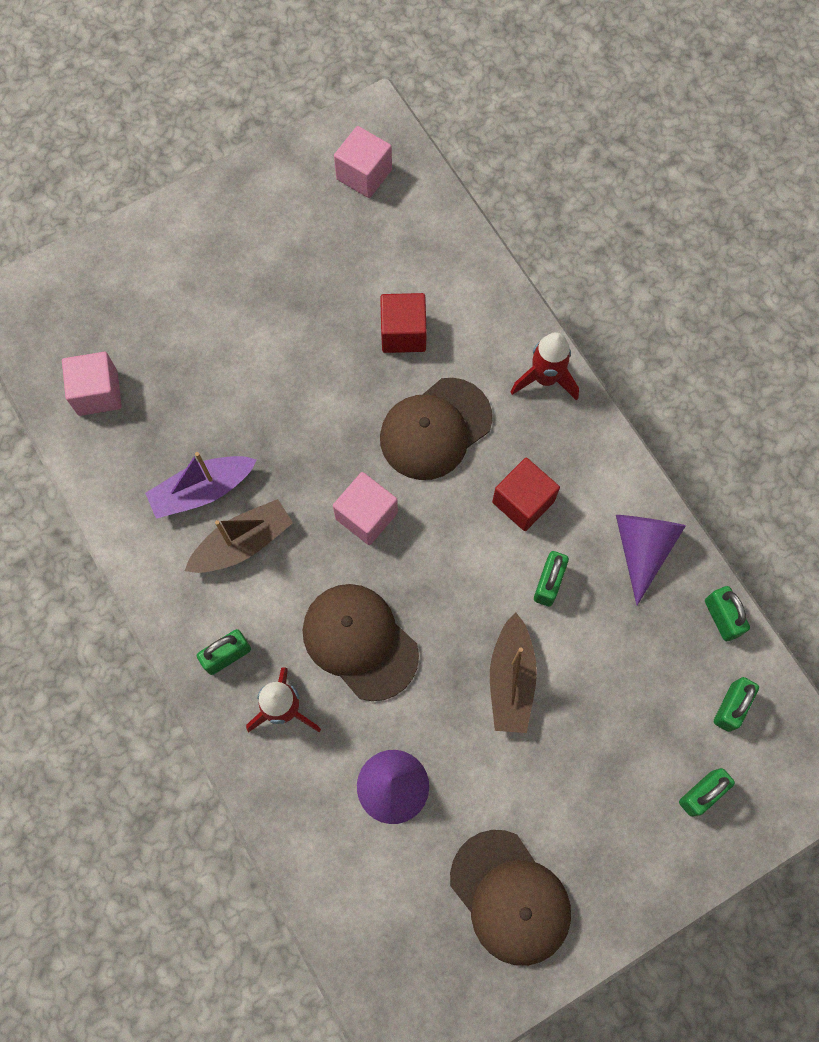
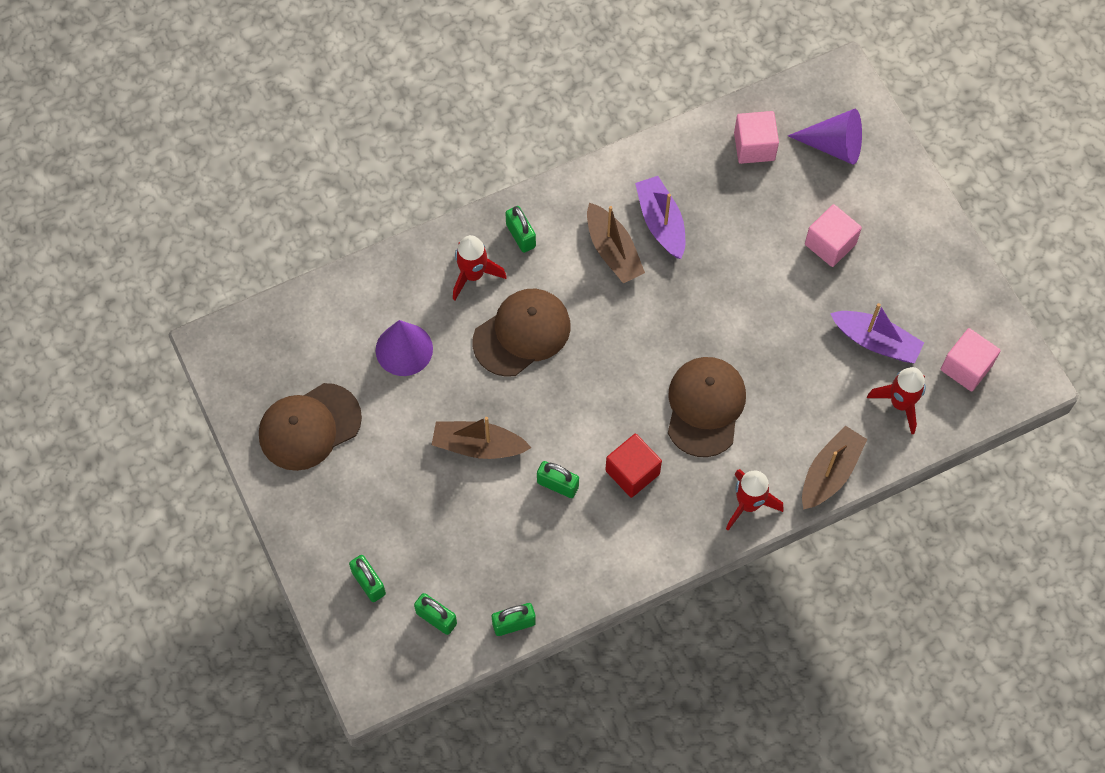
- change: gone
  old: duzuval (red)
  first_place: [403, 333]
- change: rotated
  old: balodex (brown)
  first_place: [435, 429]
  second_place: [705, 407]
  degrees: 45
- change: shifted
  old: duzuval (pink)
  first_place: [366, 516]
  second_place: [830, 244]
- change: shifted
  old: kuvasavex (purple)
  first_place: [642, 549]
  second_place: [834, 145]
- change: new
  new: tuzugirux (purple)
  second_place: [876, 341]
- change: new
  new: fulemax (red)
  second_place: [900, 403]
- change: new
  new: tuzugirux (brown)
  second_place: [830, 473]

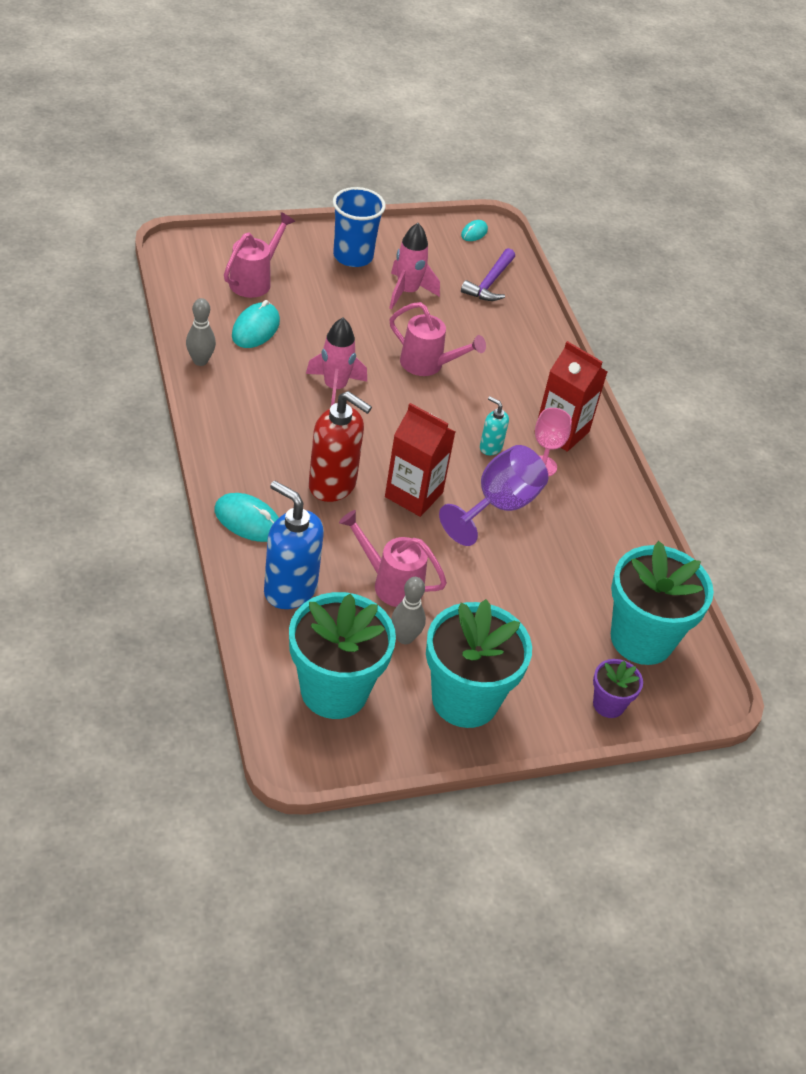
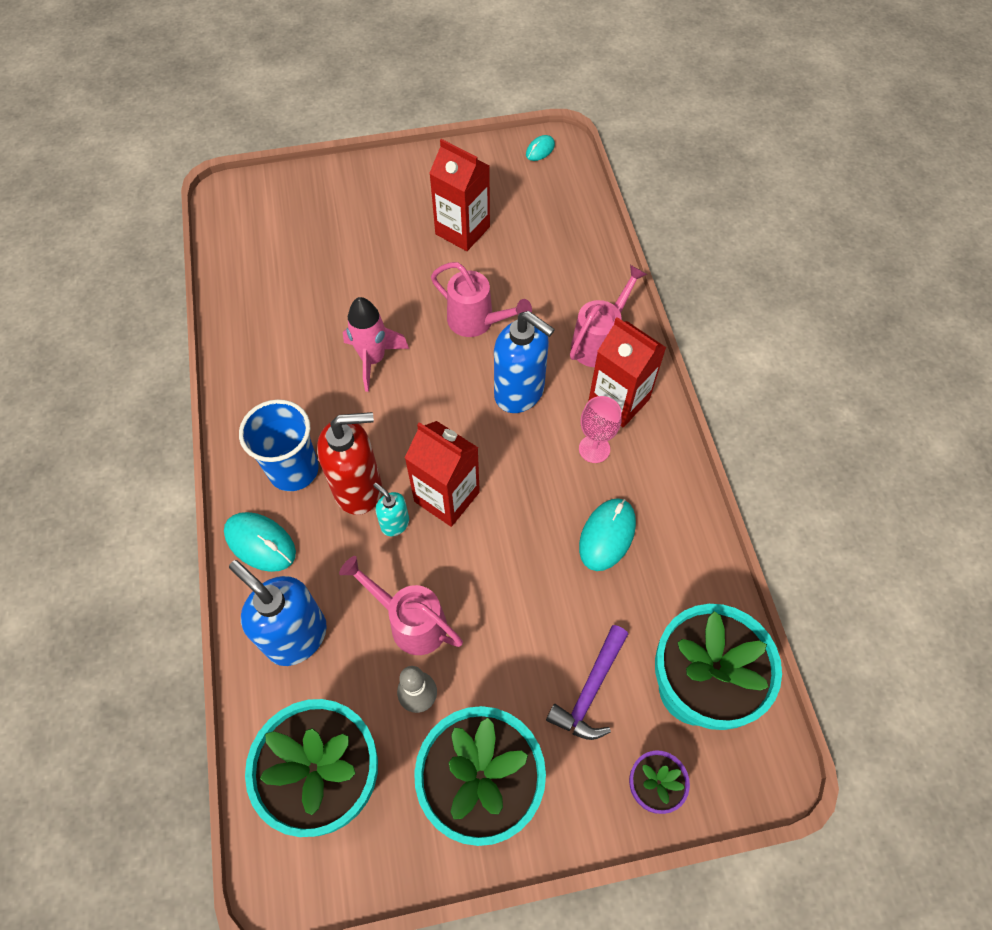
- change: shifted
  old: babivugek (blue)
  first_place: [353, 256]
  second_place: [293, 469]
- change: shifted
  old: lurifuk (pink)
  first_place: [254, 280]
  second_place: [599, 342]
- change: swapped
  old: fulemax (pink)
  new: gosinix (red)
  first_place: [407, 292]
  second_place: [462, 230]
- change: shifted
  old: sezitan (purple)
  first_place: [489, 283]
  second_place: [590, 690]
- change: gone
  old: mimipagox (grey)
  first_place: [200, 361]
- change: shifted
  old: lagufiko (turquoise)
  first_place: [255, 329]
  second_place: [607, 535]
- change: rotated
  old: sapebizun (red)
  first_place: [333, 485]
  second_place: [358, 489]
  degrees: -45
- change: shifted
  old: sapebizun (turquoise)
  first_place: [490, 447]
  second_place: [395, 524]
- change: gone
  old: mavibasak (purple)
  first_place: [498, 506]
- change: new
  new: sapebizun (blue)
  second_place: [519, 392]

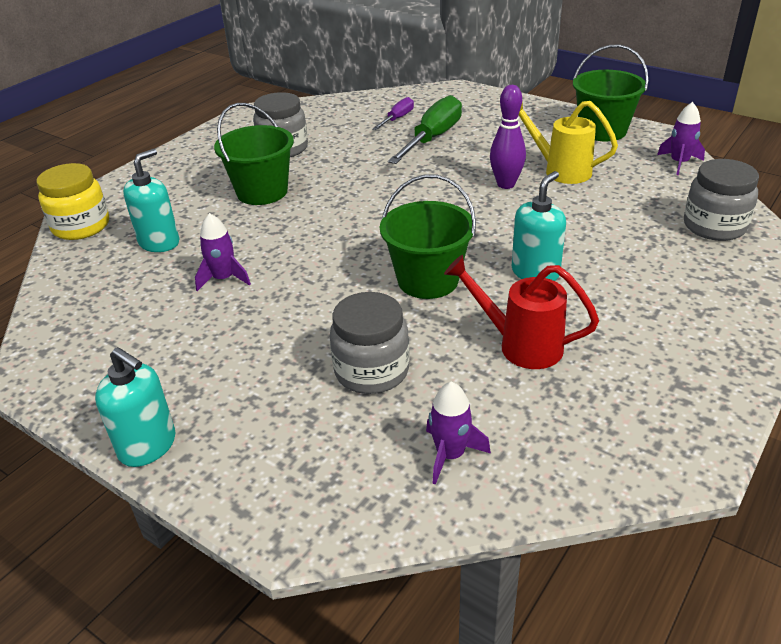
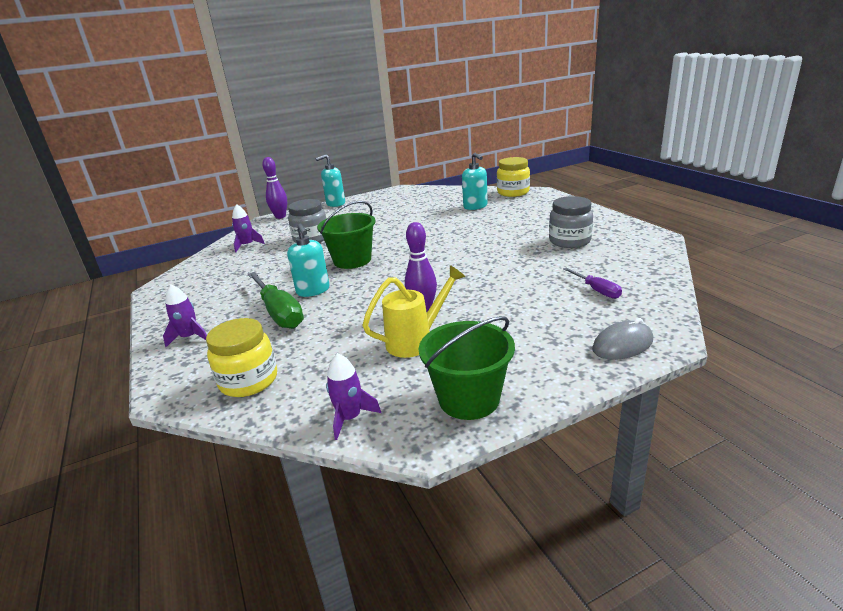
- change: shifted
  old: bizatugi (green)
  first_place: [432, 138]
  second_place: [279, 313]
- change: gone
  old: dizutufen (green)
  first_place: [262, 192]
- change: repainted
  old: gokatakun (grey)
  new: gokatakun (yellow)
  first_place: [714, 226]
  second_place: [249, 381]
- change: shifted
  old: fulemax (purple)
  first_place: [224, 279]
  second_place: [189, 337]
- change: gone
  old: lurifuk (red)
  first_place: [519, 345]
- change: new
  new: mimipagox (purple)
  second_place: [280, 216]
- change: new
  new: lagufiko (grey)
  second_place: [622, 345]

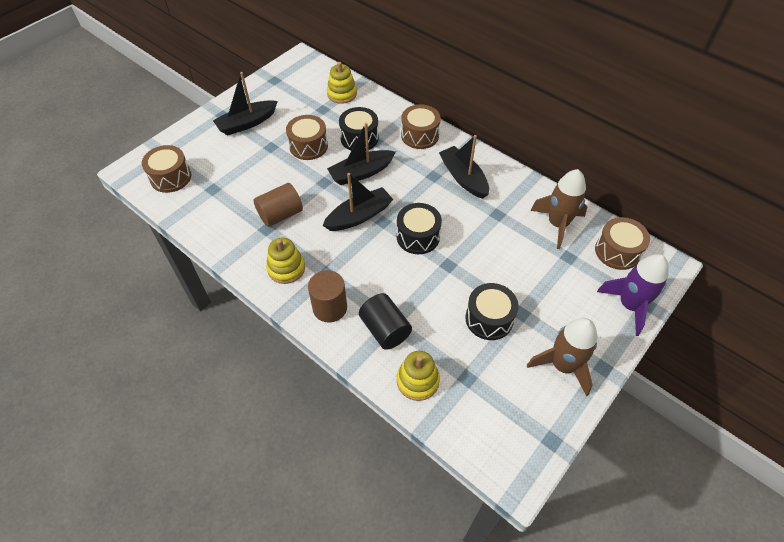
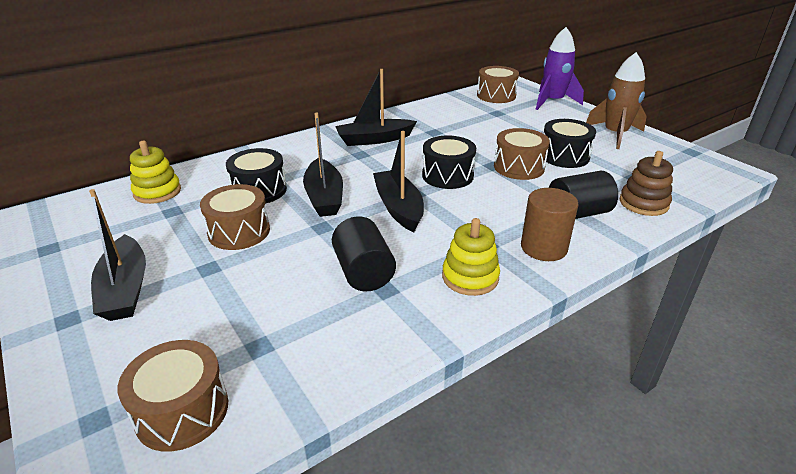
- change: shifted
  old: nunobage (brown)
  first_place: [420, 135]
  second_place: [519, 167]
- change: gone
  old: fulemax (brown)
  first_place: [557, 224]
- change: repainted
  old: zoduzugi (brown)
  new: zoduzugi (black)
  first_place: [280, 214]
  second_place: [363, 272]
- change: repainted
  old: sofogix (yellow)
  new: sofogix (brown)
  first_place: [417, 381]
  second_place: [643, 203]

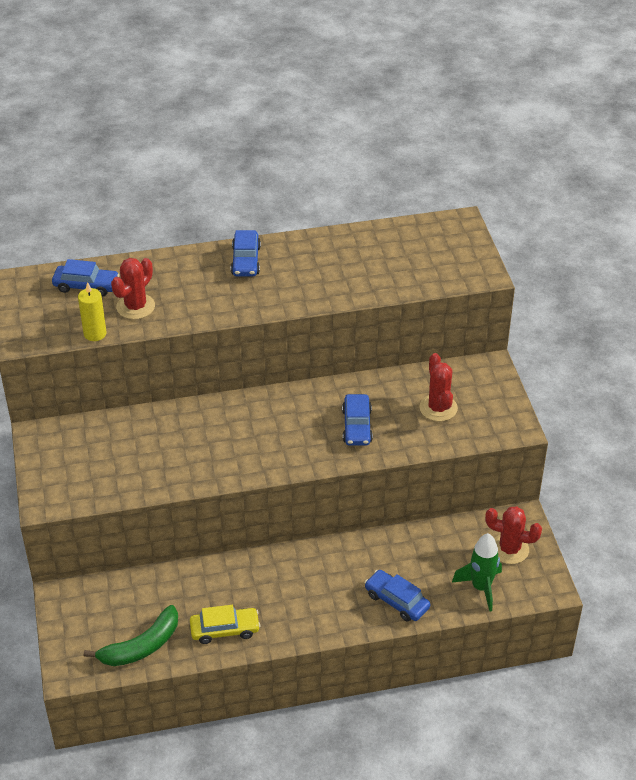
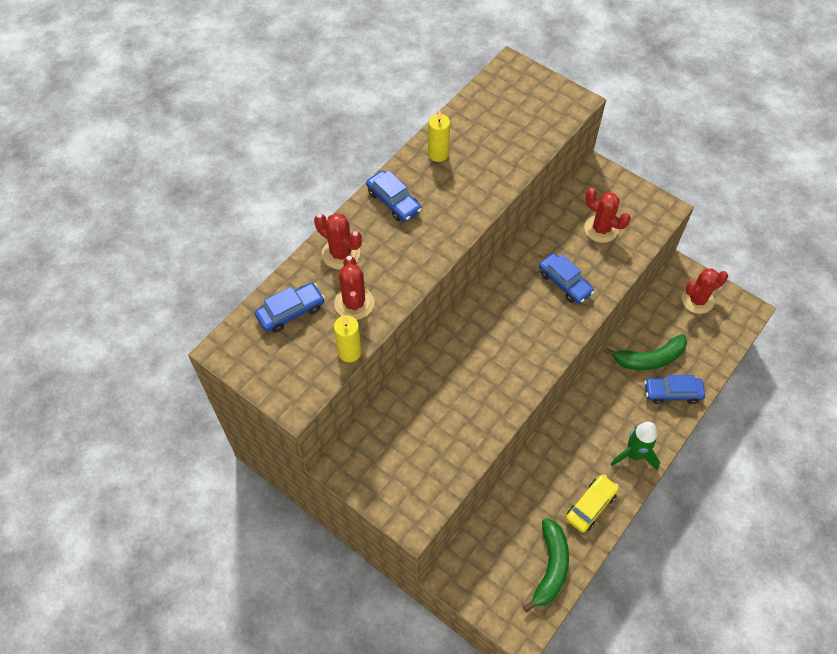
- change: shifted
  old: fulemax (green)
  first_place: [481, 587]
  second_place: [634, 454]
- change: new
  new: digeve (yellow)
  second_place: [438, 154]
- change: new
  new: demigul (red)
  second_place: [341, 254]
- change: new
  new: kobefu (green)
  second_place: [649, 358]

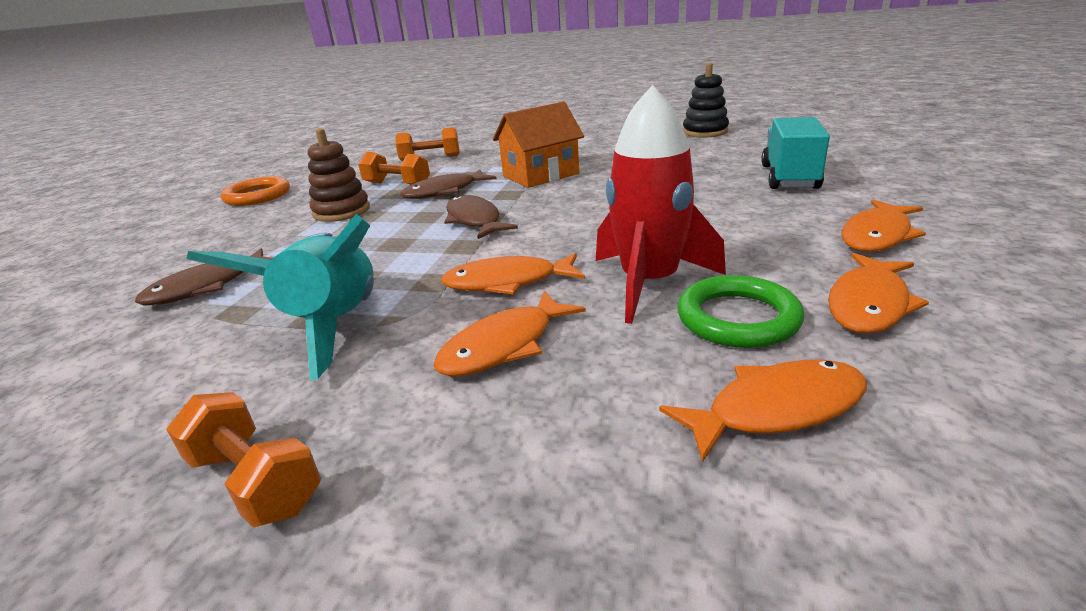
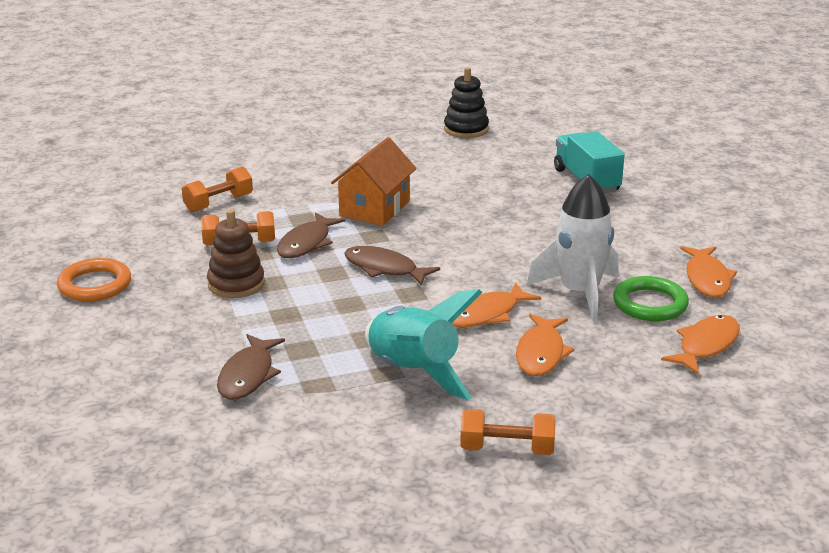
- change: repainted
  old: fulemax (red)
  new: fulemax (white)
  first_place: [649, 283]
  second_place: [579, 293]
- change: gone
  old: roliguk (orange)
  first_place: [877, 235]

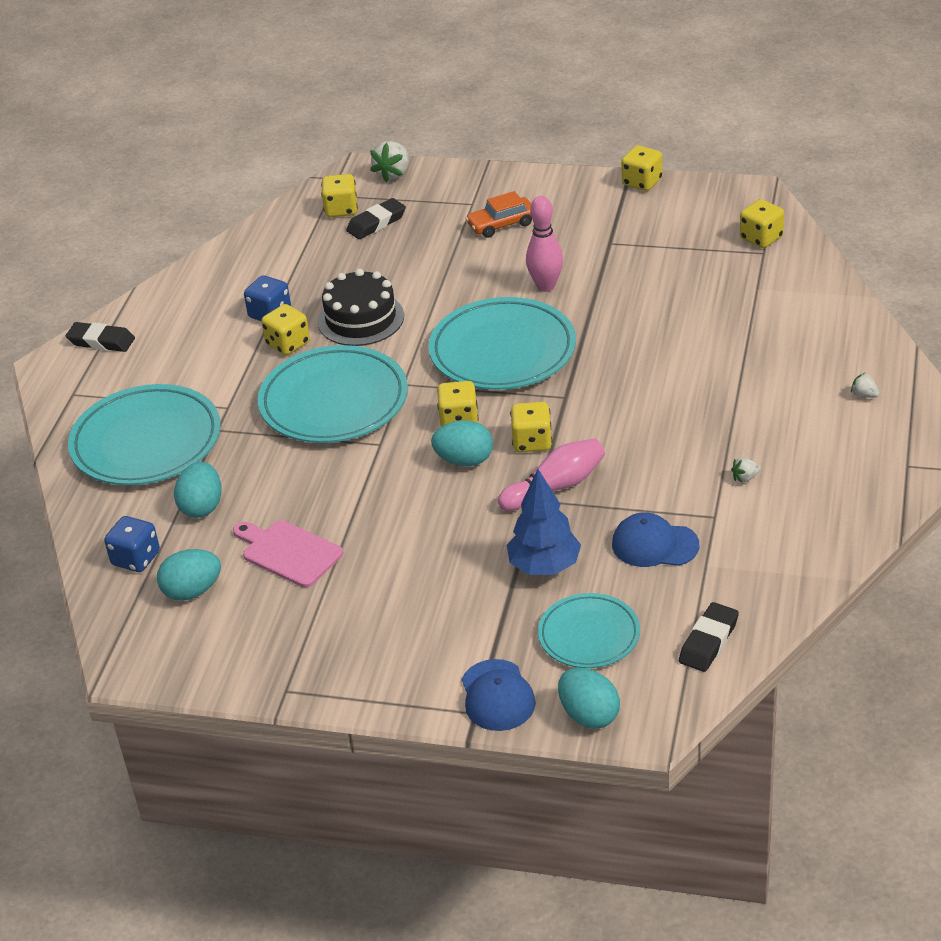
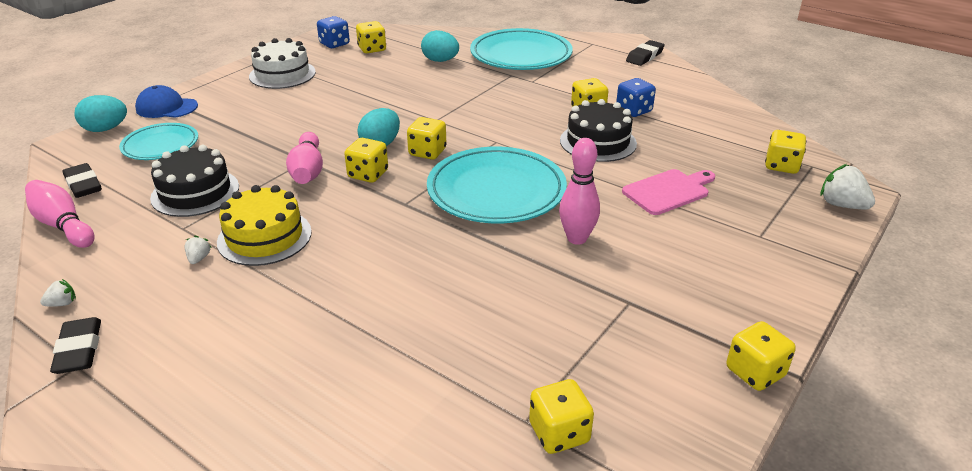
- change: gone
  old: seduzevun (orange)
  first_place: [501, 224]
- change: shifted
  old: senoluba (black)
  first_place: [376, 223]
  second_place: [79, 350]
- change: gone
  old: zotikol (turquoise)
  first_place: [334, 401]
- change: shifted
  old: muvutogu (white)
  first_place: [864, 395]
  second_place: [62, 303]
- change: gone
  old: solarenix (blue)
  first_place: [544, 566]
- change: swapped
  old: balodex (blue)
  new: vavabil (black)
  first_place: [654, 545]
  second_place: [195, 192]
- change: shifted
  old: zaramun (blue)
  first_place: [136, 559]
  second_place: [334, 44]
- change: shifted
  old: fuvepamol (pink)
  first_place: [288, 552]
  second_place: [668, 191]
- change: swapped
  old: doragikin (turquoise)
  new: zaramun (yellow)
  first_place: [192, 591]
  second_place: [372, 49]
- change: new
  new: vavabil (white)
  second_place: [282, 74]
- change: new
  new: mimipagox (pink)
  second_place: [63, 225]
- change: new
  new: vavabil (yellow)
  second_place: [264, 237]

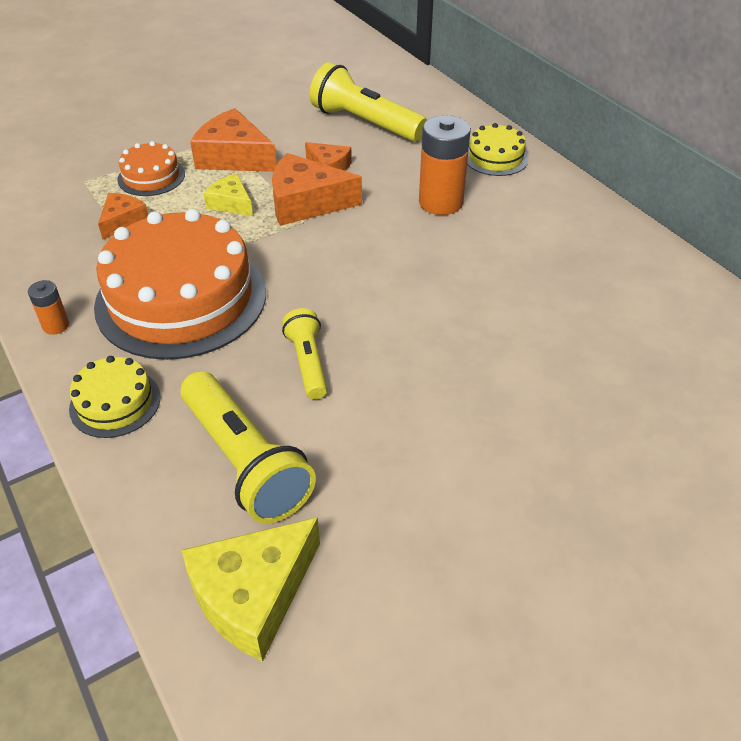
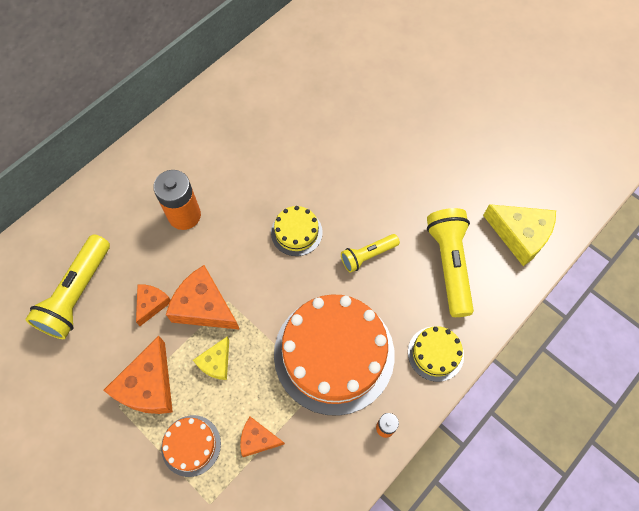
- change: shifted
  old: vavabil (yellow)
  first_place: [495, 157]
  second_place: [296, 232]
- change: rotated
  old: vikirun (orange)
  first_place: [306, 203]
  second_place: [204, 306]
  degrees: 135
- change: rotated
  old: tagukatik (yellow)
  first_place: [245, 461]
  second_place: [449, 265]
  degrees: -45

